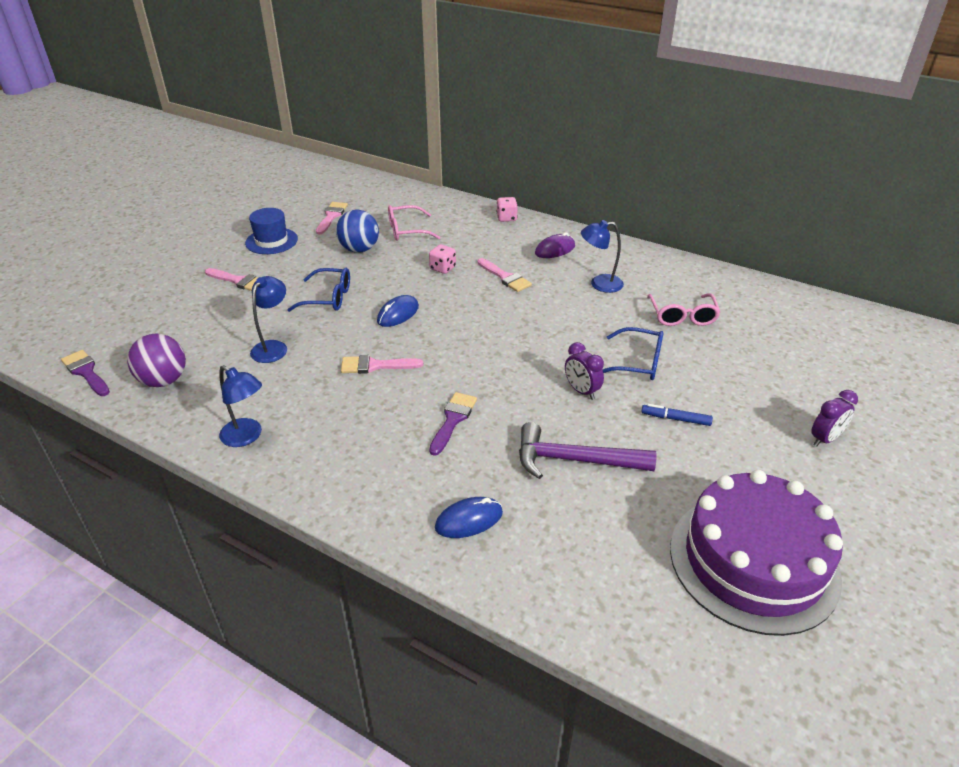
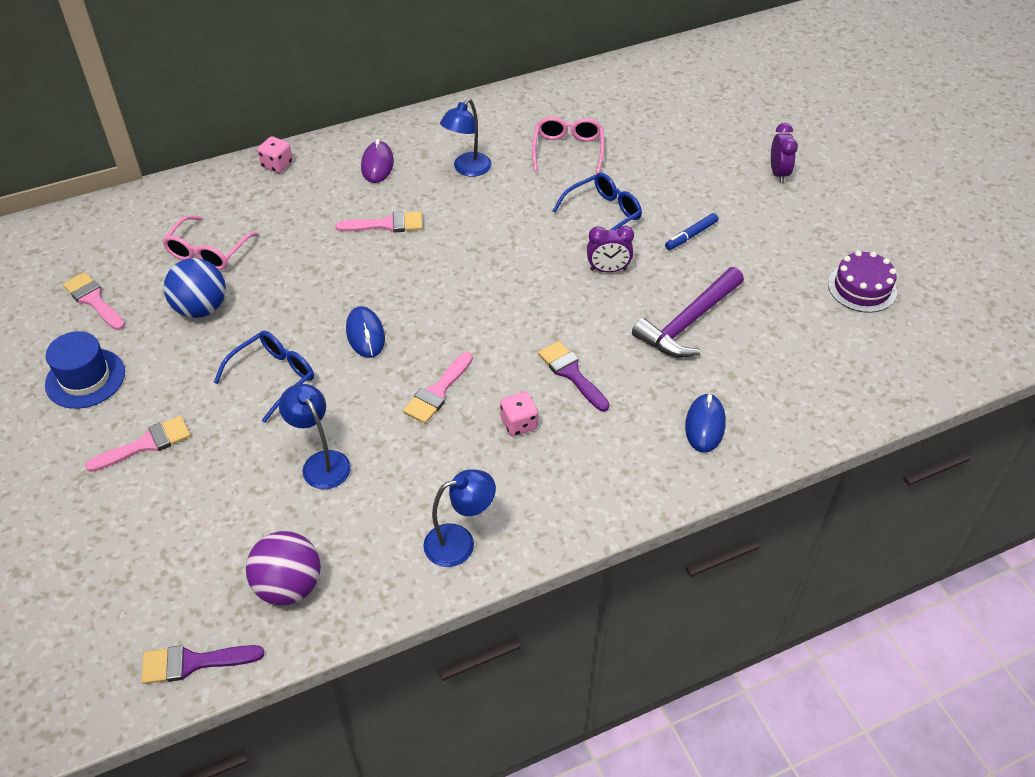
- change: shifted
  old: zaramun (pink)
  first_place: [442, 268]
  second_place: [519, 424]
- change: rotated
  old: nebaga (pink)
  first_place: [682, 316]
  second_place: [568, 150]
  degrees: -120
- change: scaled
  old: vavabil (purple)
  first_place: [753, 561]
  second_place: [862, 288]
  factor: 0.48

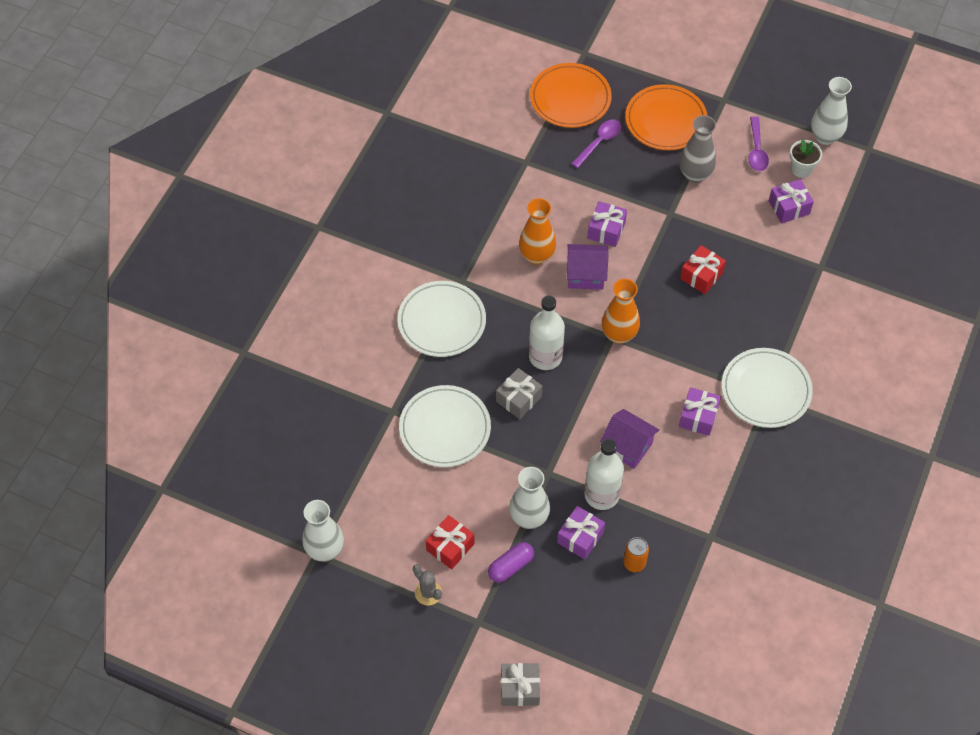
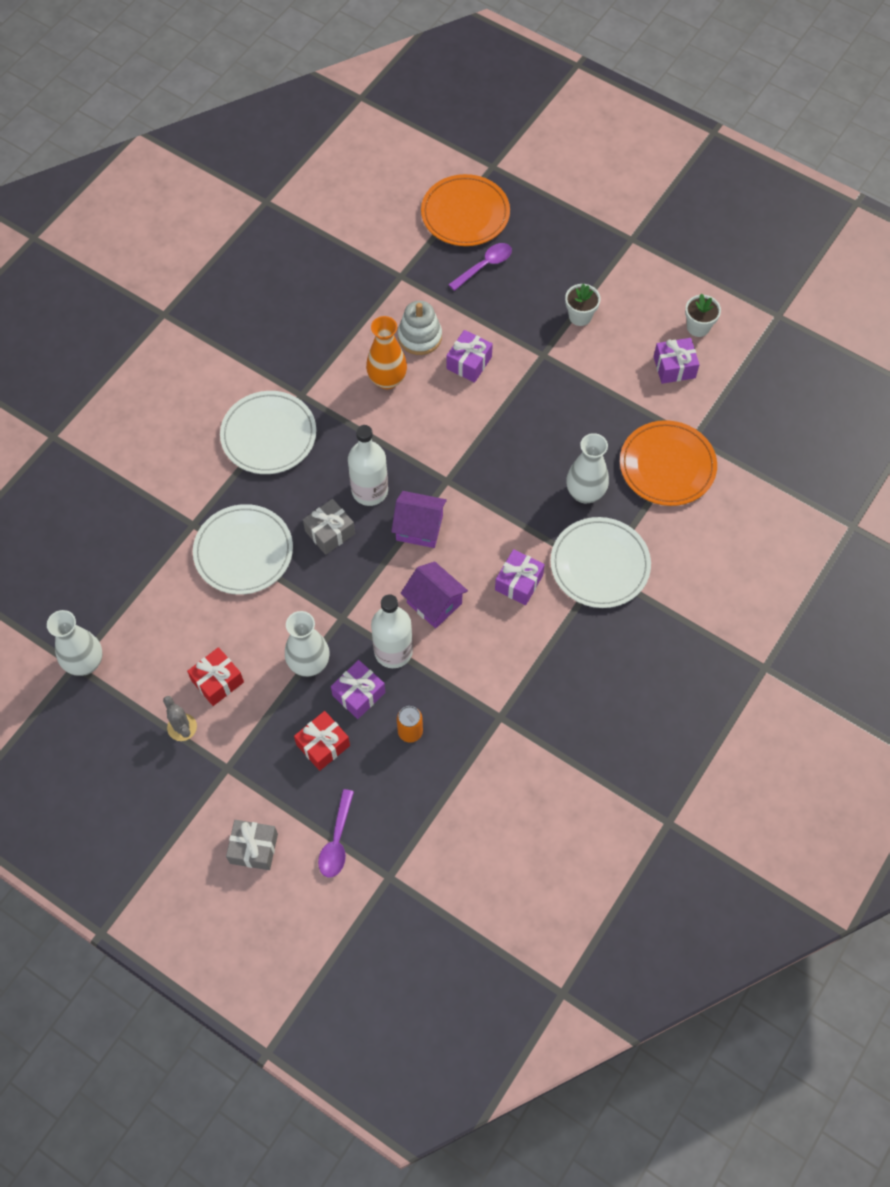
- change: shifted
  old: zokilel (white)
  first_place: [825, 137]
  second_place: [585, 493]
- change: shifted
  old: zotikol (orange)
  first_place: [665, 120]
  second_place: [667, 466]
- change: swapped
  old: zokilel (grey)
  new: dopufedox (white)
  first_place: [695, 174]
  second_place: [580, 316]
- change: shifted
  old: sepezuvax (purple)
  first_place: [756, 150]
  second_place: [337, 841]
- change: shifted
  old: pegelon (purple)
  first_place: [585, 275]
  second_place: [419, 528]
- change: shifted
  old: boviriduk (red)
  first_place: [701, 275]
  second_place: [323, 745]
- change: gone
  old: zokilel (orange)
  first_place: [619, 334]
- change: gone
  old: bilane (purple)
  first_place: [510, 566]
- change: new
  new: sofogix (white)
  second_place: [419, 337]

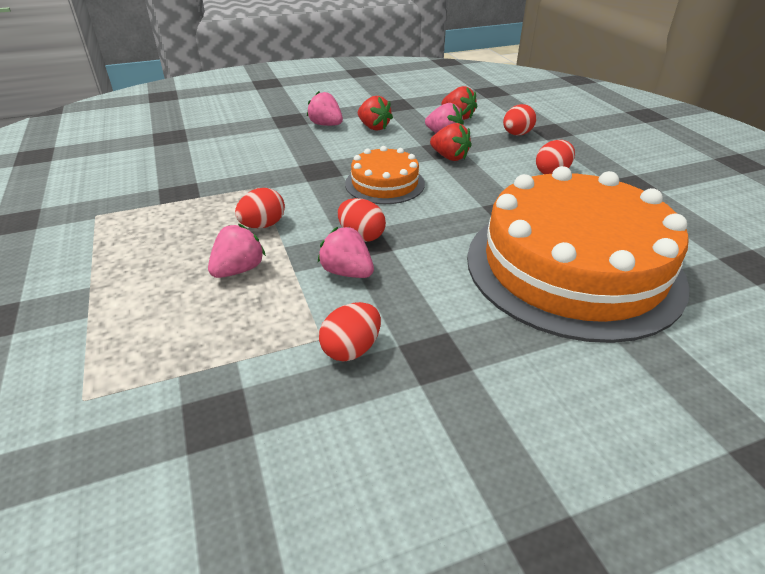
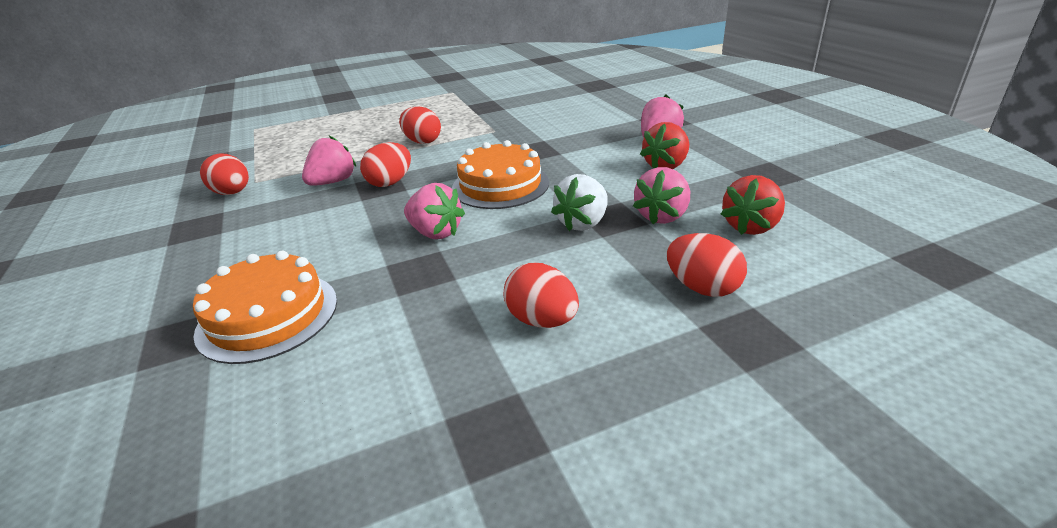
- change: repainted
  old: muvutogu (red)
  new: muvutogu (white)
  first_place: [449, 157]
  second_place: [583, 223]
- change: scaled
  old: vavabil (orange)
  first_place: [573, 267]
  second_place: [268, 316]
  factor: 0.47
- change: shifted
  old: muvutogu (pink)
  first_place: [239, 270]
  second_place: [435, 233]

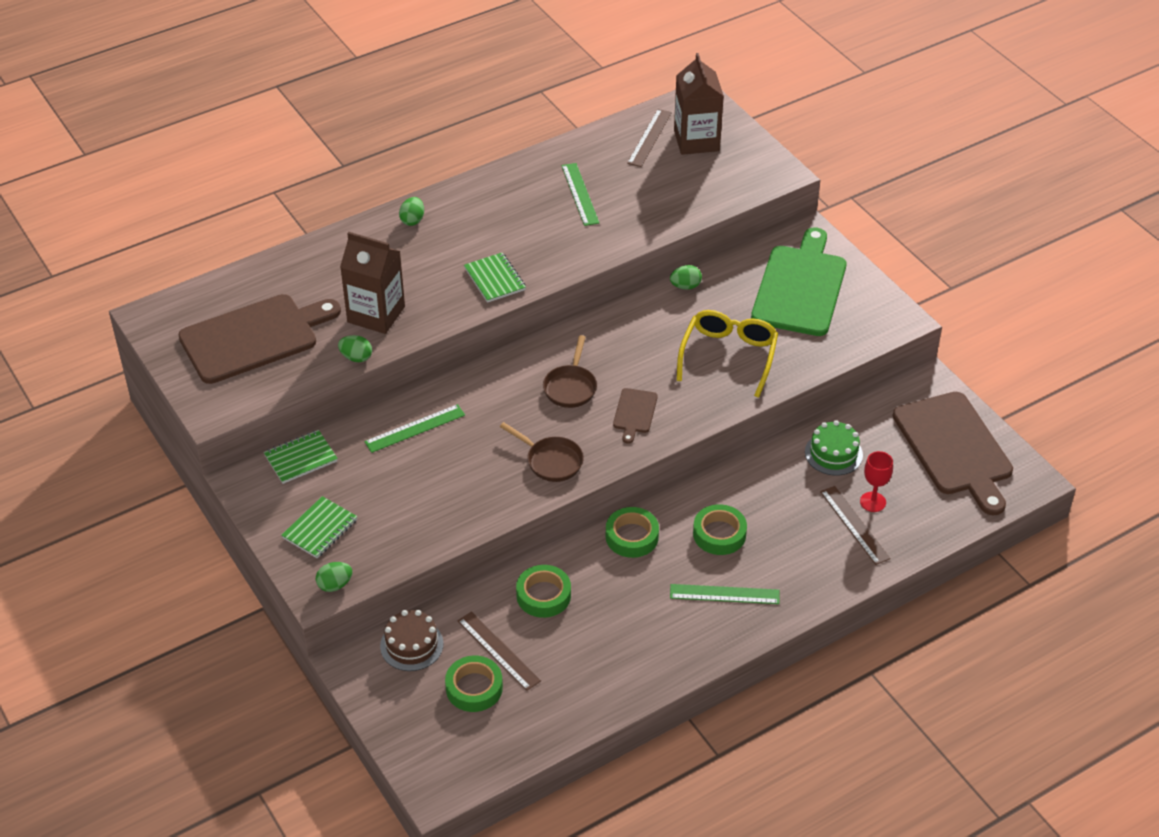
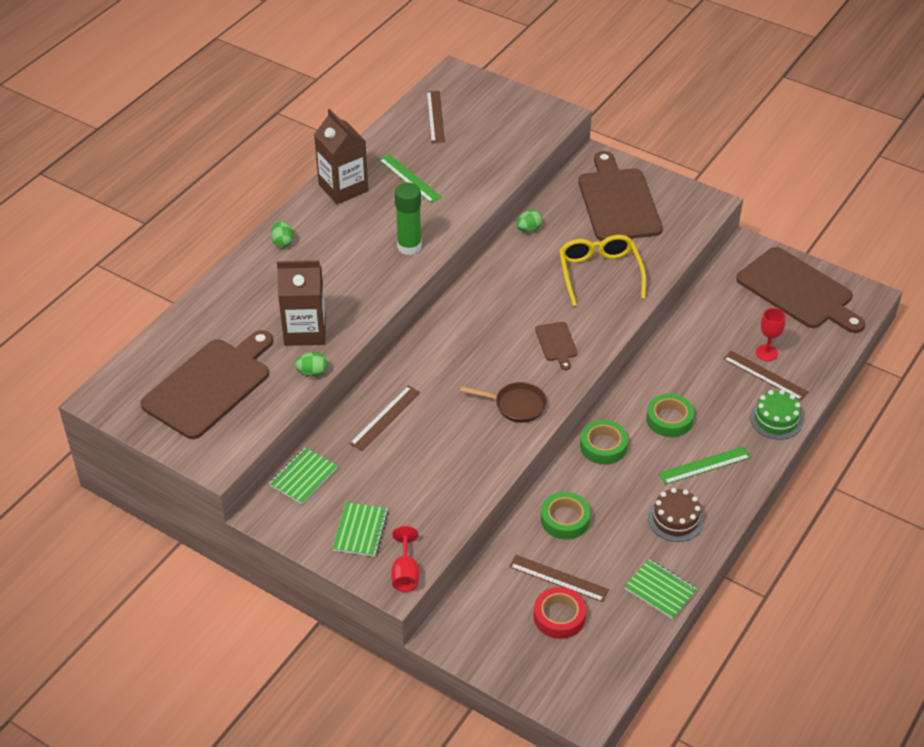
- change: shifted
  old: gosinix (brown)
  first_place: [696, 140]
  second_place: [343, 188]
- change: repainted
  old: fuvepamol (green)
  new: fuvepamol (brown)
  first_place: [800, 287]
  second_place: [618, 202]
- change: shifted
  old: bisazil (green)
  first_place: [494, 279]
  second_place: [660, 590]
- change: gone
  old: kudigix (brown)
  first_place: [570, 387]
- change: repainted
  old: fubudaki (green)
  new: fubudaki (brown)
  first_place: [415, 428]
  second_place: [385, 418]
- change: shifted
  old: vavabil (green)
  first_place: [833, 453]
  second_place: [776, 419]
- change: swapped
  old: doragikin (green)
  new: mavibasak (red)
  first_place: [335, 585]
  second_place: [405, 573]
- change: shifted
  old: vavabil (brown)
  first_place: [411, 645]
  second_place: [675, 519]
- change: repainted
  old: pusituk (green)
  new: pusituk (red)
  first_place: [474, 688]
  second_place: [559, 616]
- change: new
  new: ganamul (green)
  second_place: [409, 246]

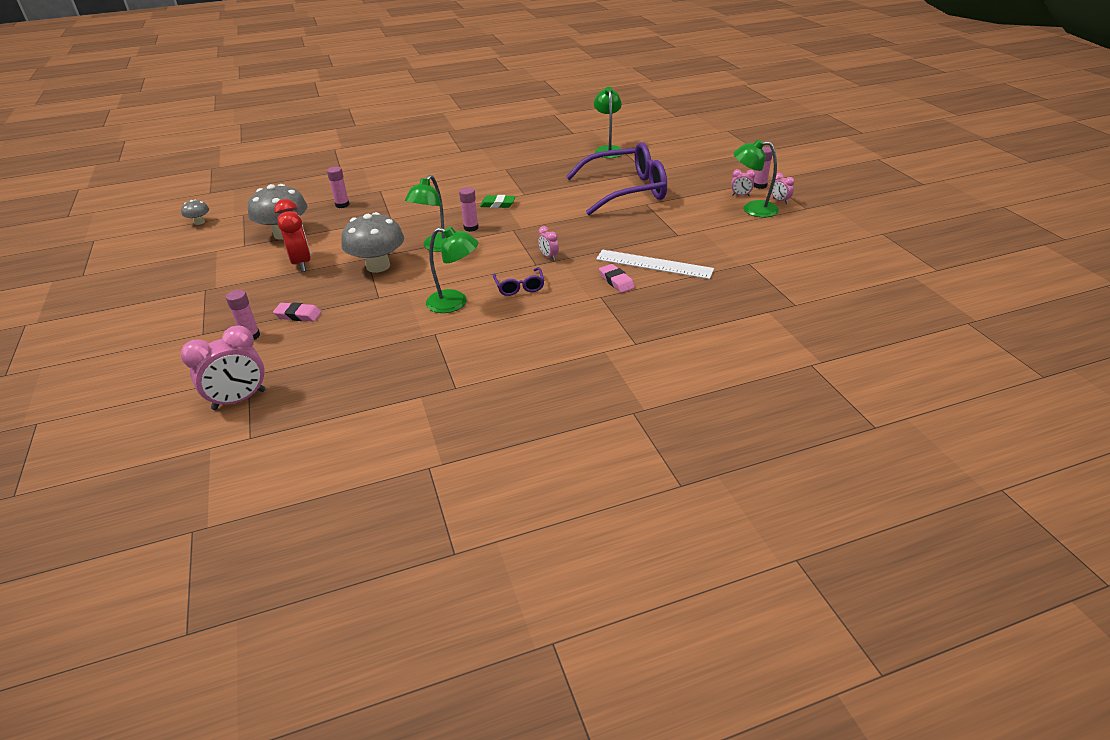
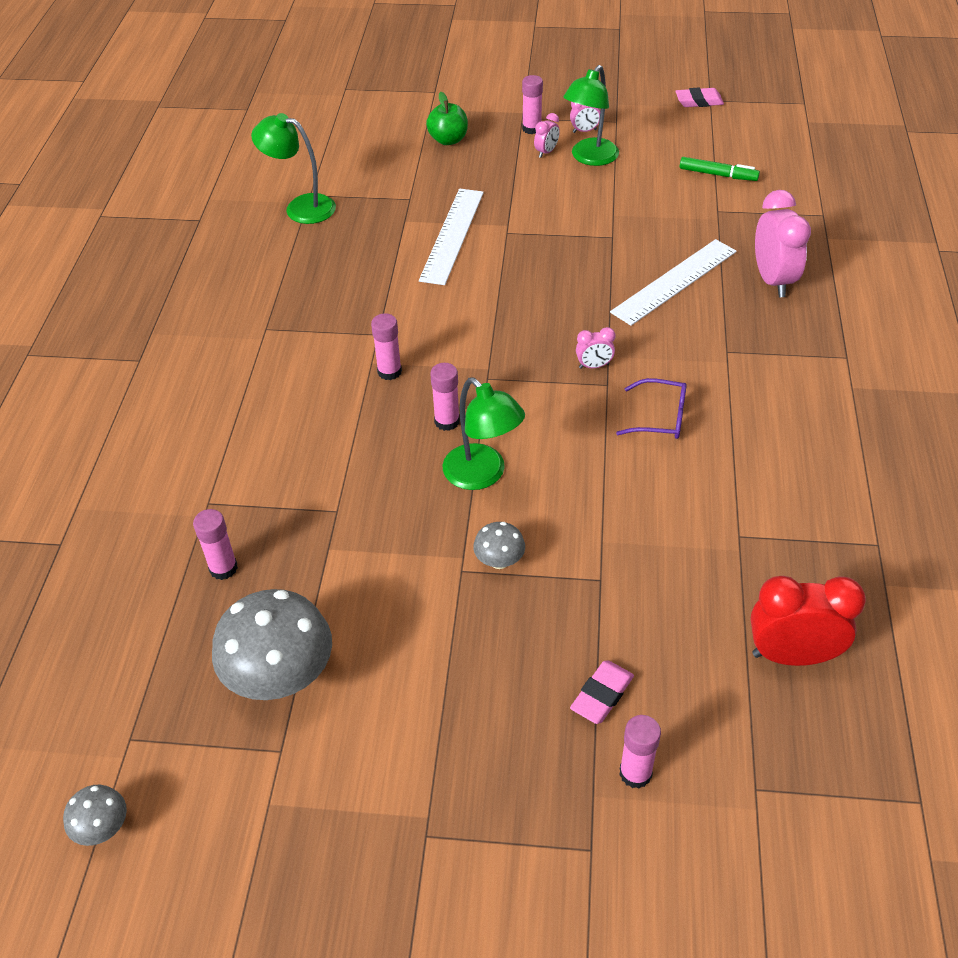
- change: swapped
  old: nebaga (purple)
  new: fubudaki (white)
  first_place: [626, 190]
  second_place: [452, 235]
- change: swapped
  old: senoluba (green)
  new: ganamul (pink)
  first_place: [498, 204]
  second_place: [389, 371]
- change: shifted
  old: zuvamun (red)
  first_place: [301, 263]
  second_place: [792, 655]
- change: scaled
  old: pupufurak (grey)
  first_place: [378, 266]
  second_place: [499, 561]
  factor: 0.48
- change: gone
  old: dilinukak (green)
  first_place: [455, 303]
- change: shifted
  old: senoluba (pink)
  first_place: [616, 281]
  second_place: [699, 101]
- change: shifted
  old: zuvamun (pink)
  first_place: [239, 400]
  second_place: [773, 280]
- change: new
  new: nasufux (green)
  second_place: [448, 140]
- change: new
  new: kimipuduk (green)
  second_place: [718, 175]

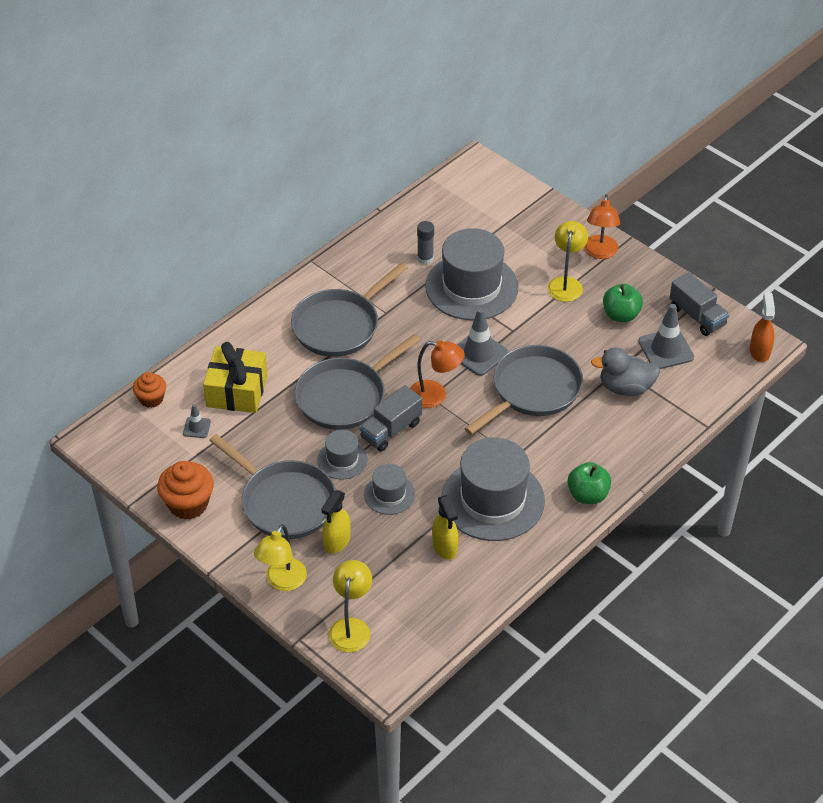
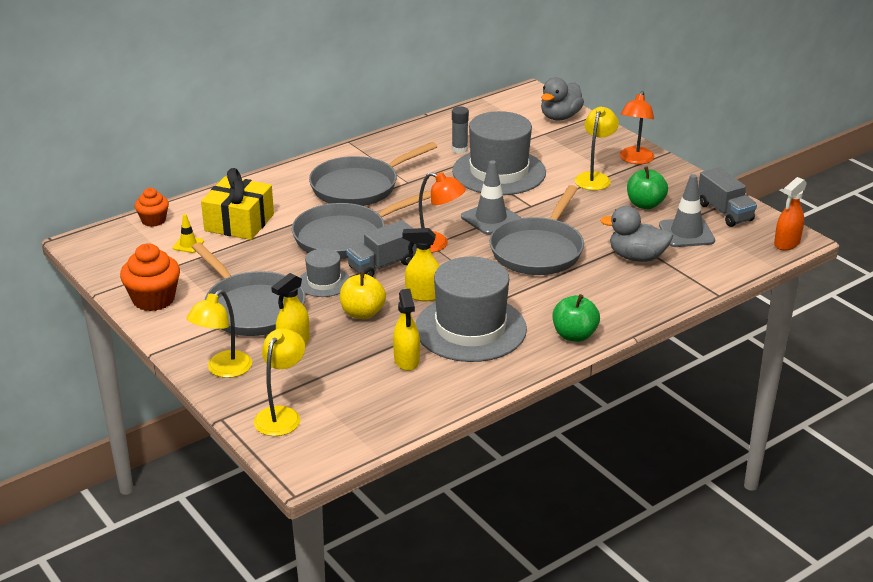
- change: rotated
  old: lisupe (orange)
  first_place: [759, 351]
  second_place: [786, 243]
  degrees: -150
- change: rotated
  old: kudigix (grey)
  first_place: [532, 390]
  second_place: [538, 250]
  degrees: 150
- change: repainted
  old: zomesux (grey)
  new: zomesux (yellow)
  first_place: [196, 427]
  second_place: [188, 245]
- change: swapped
  old: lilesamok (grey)
  new: nasufux (yellow)
  first_place: [389, 494]
  second_place: [362, 313]
- change: new
  new: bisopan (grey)
  second_place: [560, 117]
- change: new
  new: lisupe (yellow)
  second_place: [423, 295]

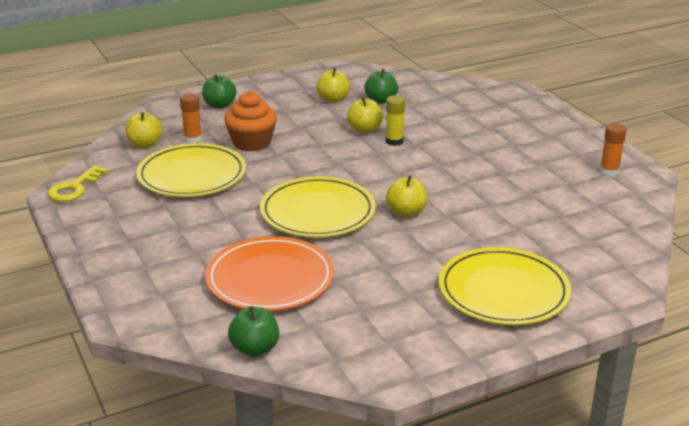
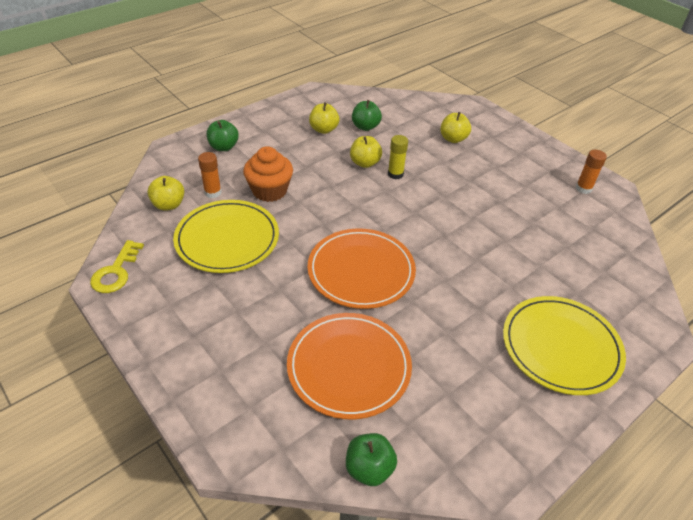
- change: shifted
  old: nasufux (yellow)
  first_place: [406, 212]
  second_place: [453, 139]
- change: repainted
  old: zotikol (yellow)
  new: zotikol (orange)
  first_place: [317, 212]
  second_place: [361, 271]

